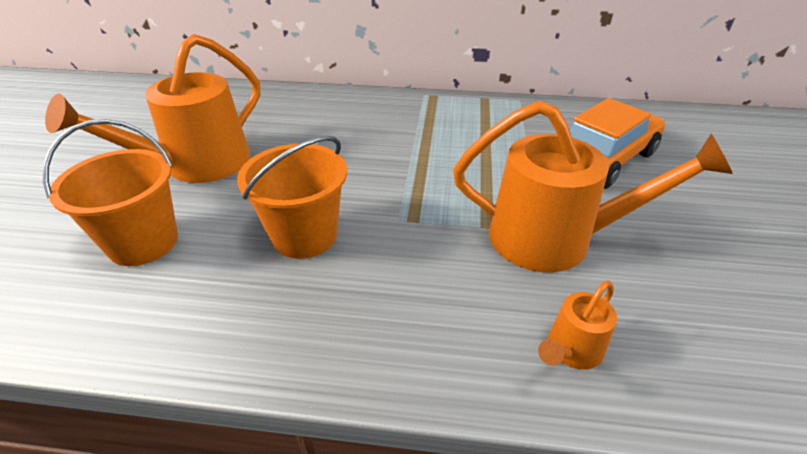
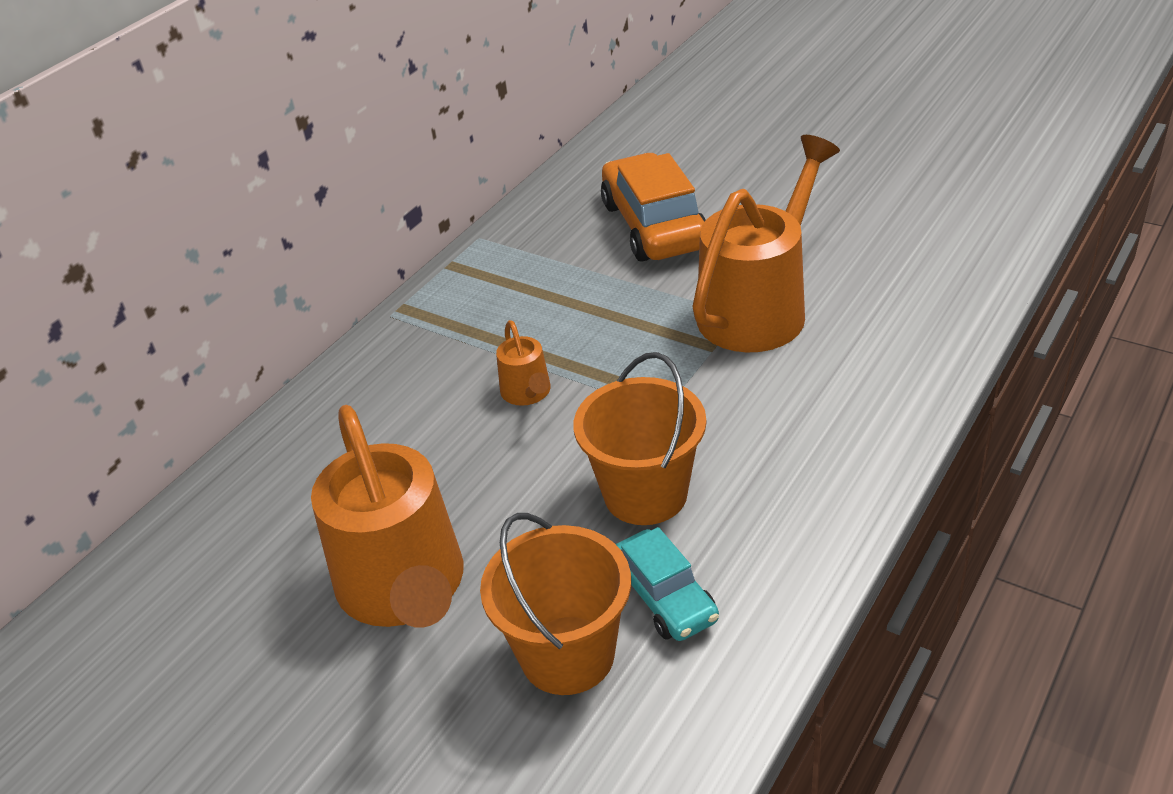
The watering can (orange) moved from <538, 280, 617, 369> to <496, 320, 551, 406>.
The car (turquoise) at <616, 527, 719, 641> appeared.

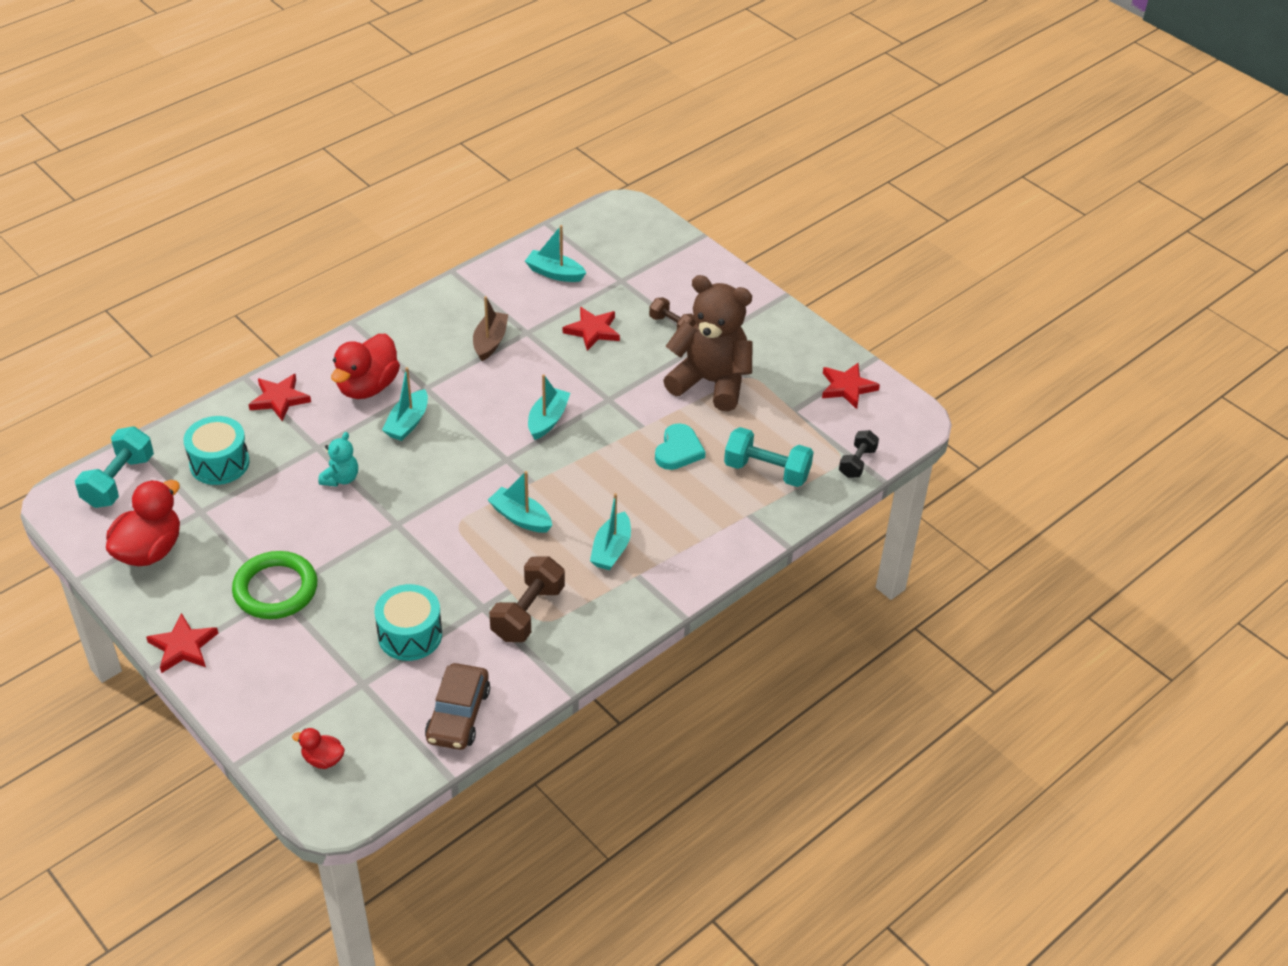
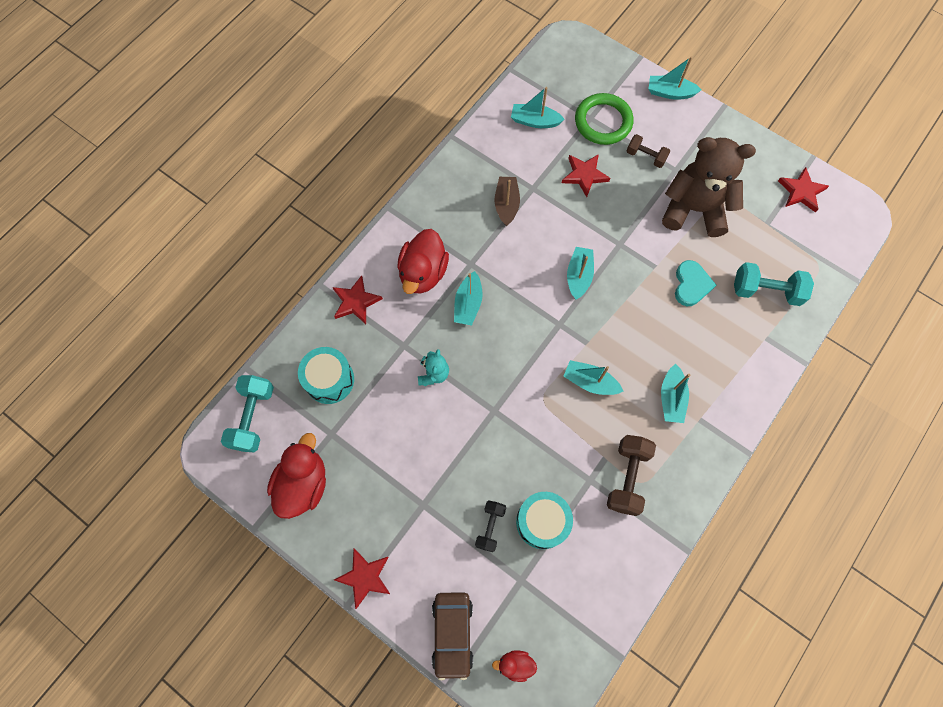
The ring (green) moved from <232, 551, 317, 619> to <575, 93, 633, 145>.
The car (brown) moved from <425, 663, 490, 750> to <432, 592, 473, 680>.
The dumbbell (black) moved from <839, 430, 879, 478> to <475, 500, 506, 552>.
The boat (turquoise) at <649, 57, 701, 100> appeared.

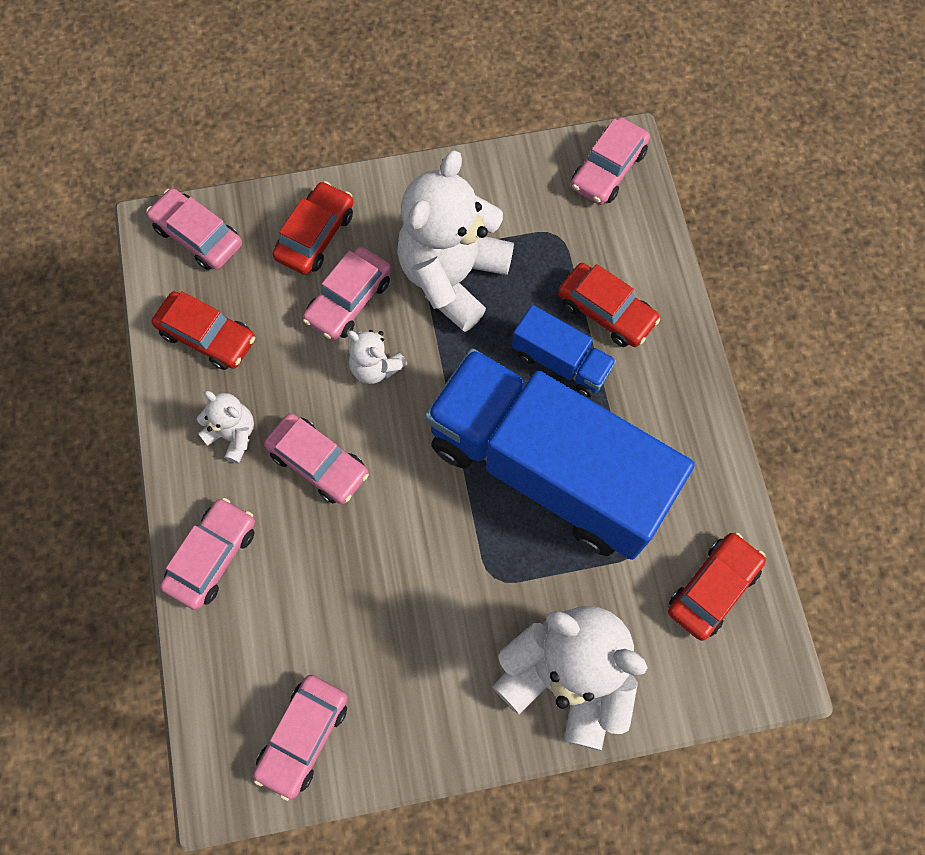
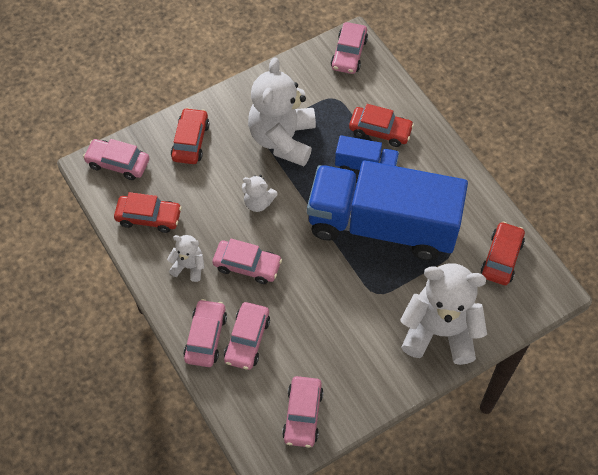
The car (pink) moved from <303, 247, 392, 341> to <224, 302, 270, 370>.

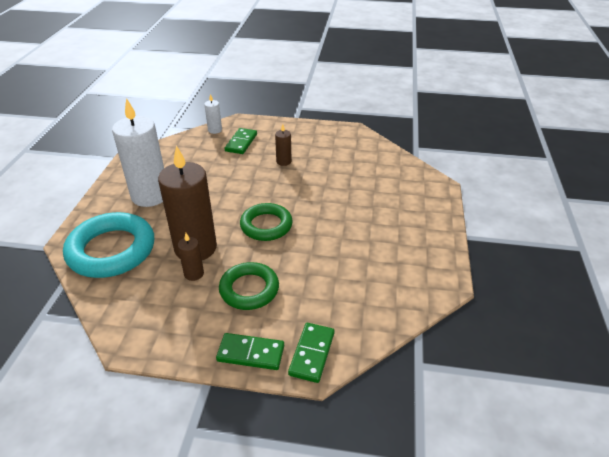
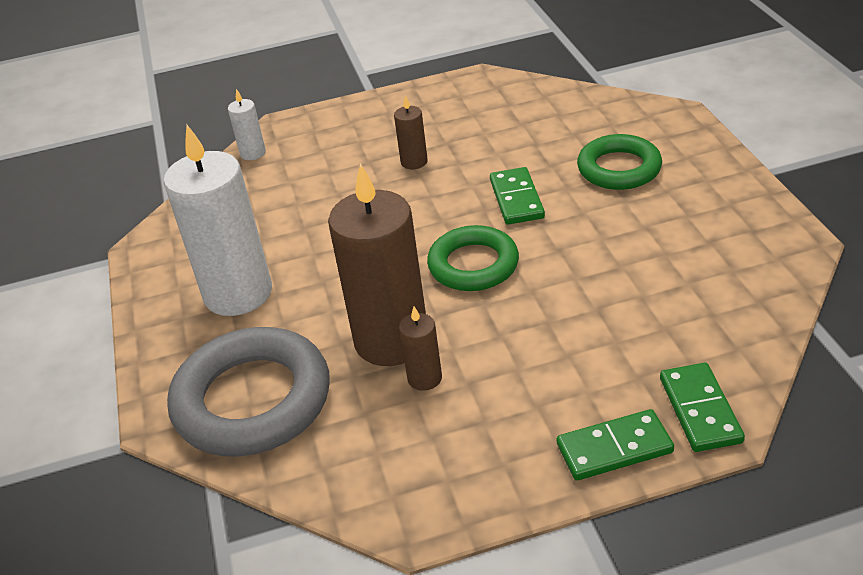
The ring (turquoise) at <63, 212, 154, 278> became the ring (grey) at <167, 327, 330, 457>.
The ring (green) moved from <219, 262, 279, 310> to <577, 134, 662, 190>.
The domino (green) moved from <225, 128, 257, 154> to <490, 167, 545, 225>.

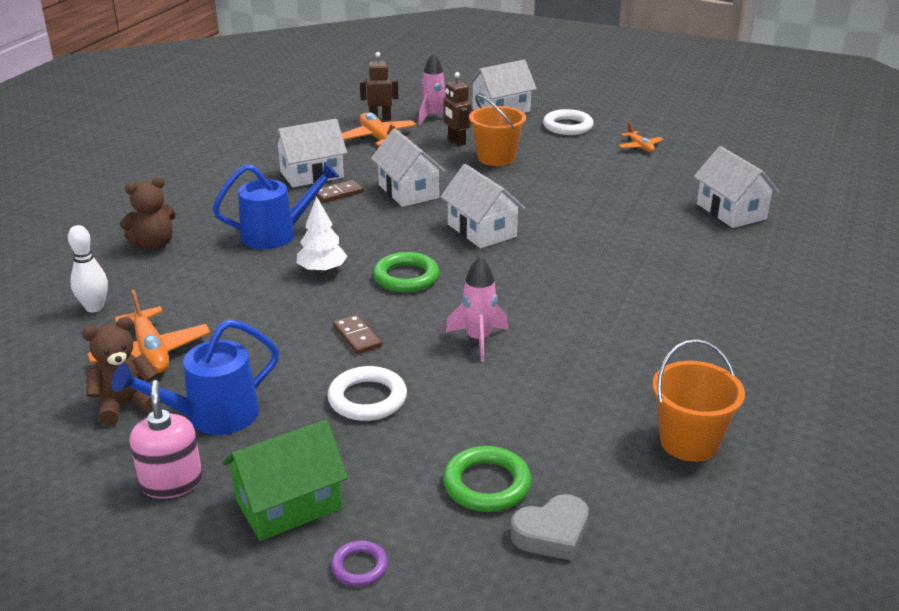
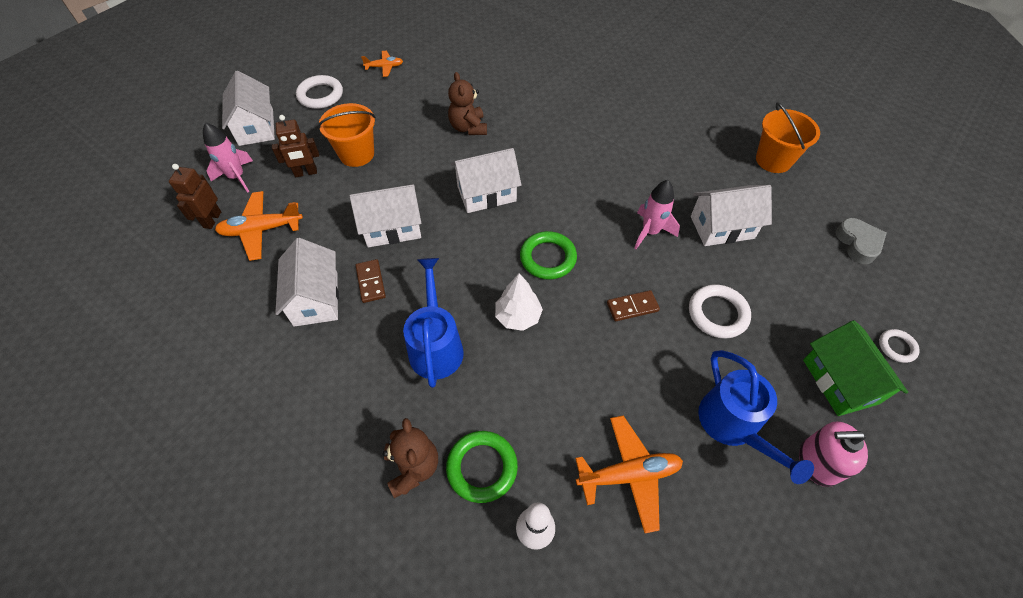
The teddy bear (brown) moved from <82, 317, 161, 426> to <448, 72, 487, 135>.
The ring (purple) at <331, 540, 388, 586> became the ring (white) at <879, 329, 920, 363>.
The ring (green) moved from <443, 446, 531, 512> to <446, 431, 518, 503>.
The house (white) moved from <694, 146, 779, 228> to <691, 185, 772, 246>.

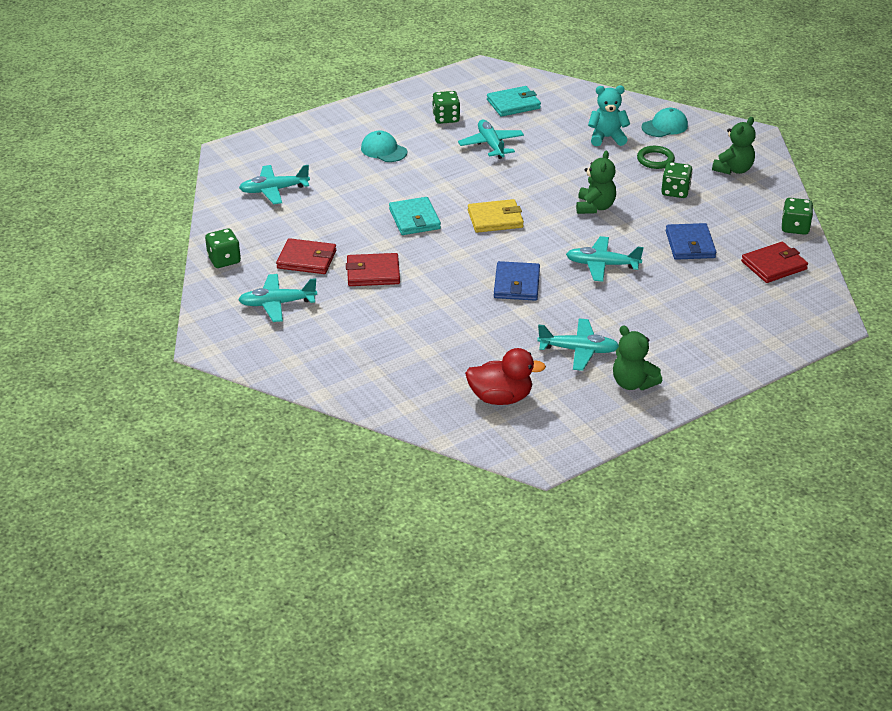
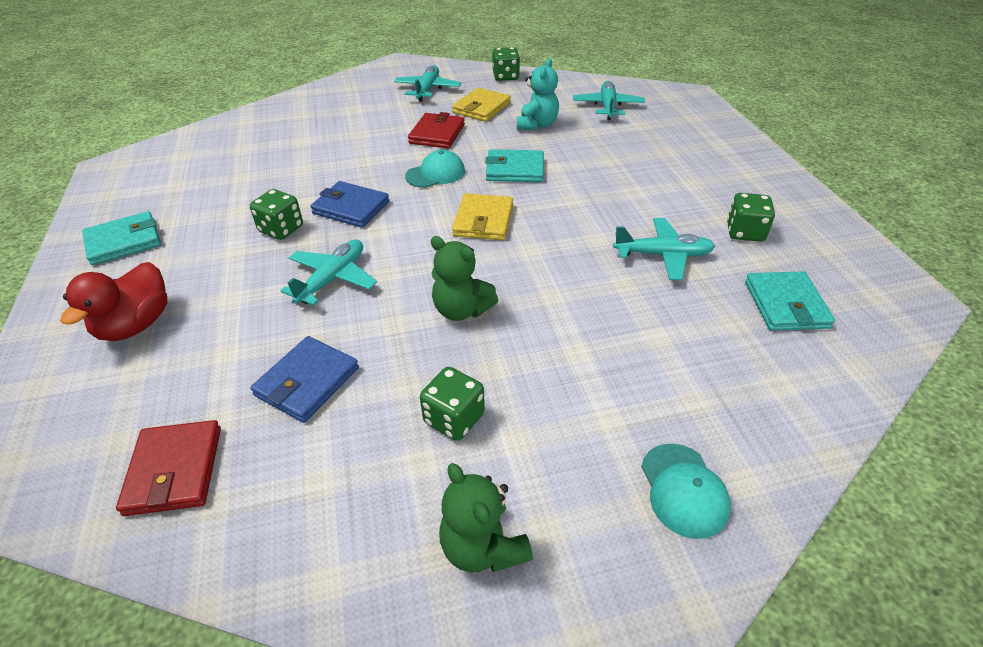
The wallet (red) at <276, 238, 336, 274> became the wallet (yellow) at <452, 87, 511, 122>.
The cap (turquoise) moved from <361, 131, 407, 162> to <405, 150, 465, 188>.
The duck (red) moved from <465, 348, 546, 405> to <60, 262, 168, 341>.
The plane (turquoise) at <537, 319, 619, 371> disappeared.
The teddy bear (turquoise) moved from <588, 86, 630, 146> to <517, 58, 559, 130>.
The teddy bear (green) at <613, 326, 662, 390> was replaced by the wallet (turquoise) at <82, 211, 161, 265>.
The ring (green) at <637, 146, 675, 169> disappeared.
The wallet (blue) at <666, 223, 716, 260> turned 75 degrees counterclockwise.
The dice (green) moved from <782, 198, 813, 235> to <250, 189, 303, 240>.

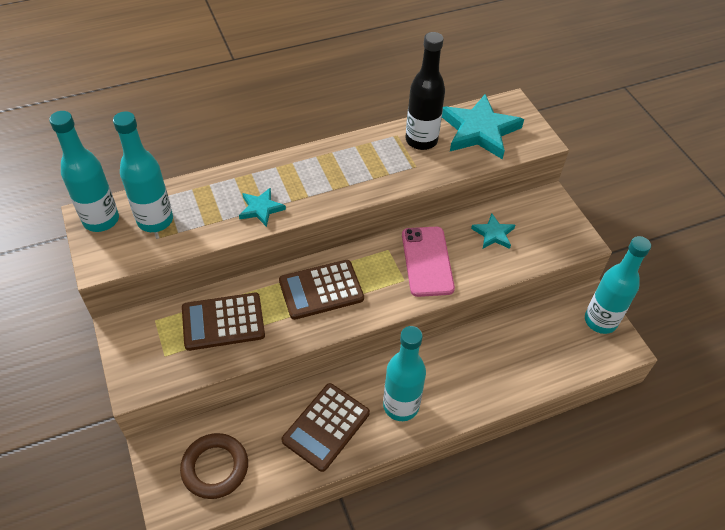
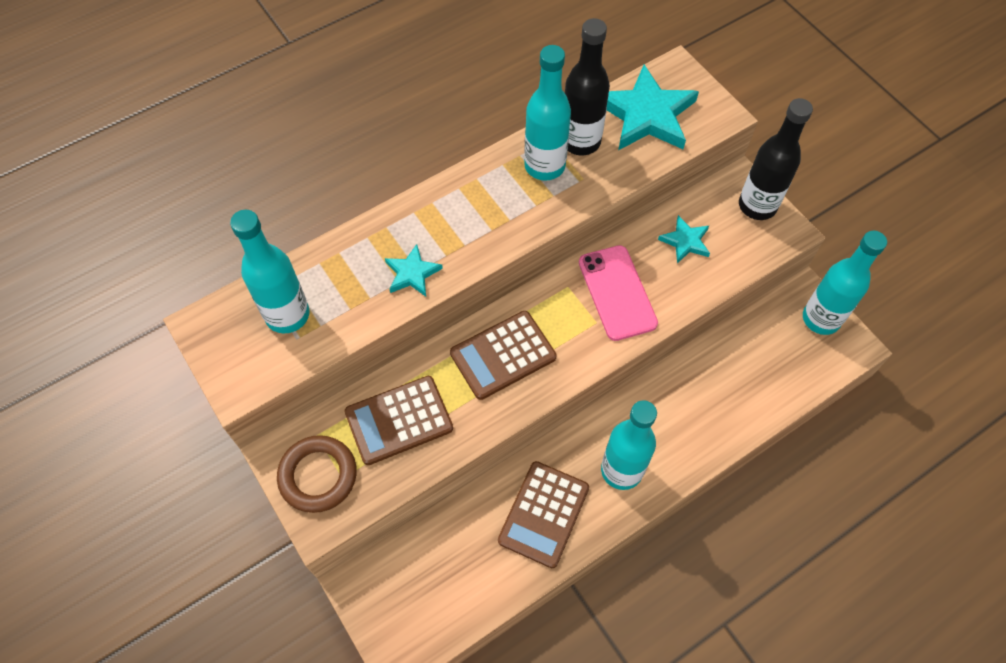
The bottle (turquoise) moved from <49, 111, 119, 232> to <524, 45, 571, 181>.
The ring (brown) moved from <180, 433, 248, 499> to <277, 435, 357, 513>.
The bottle (black) at <739, 98, 813, 220> appeared.

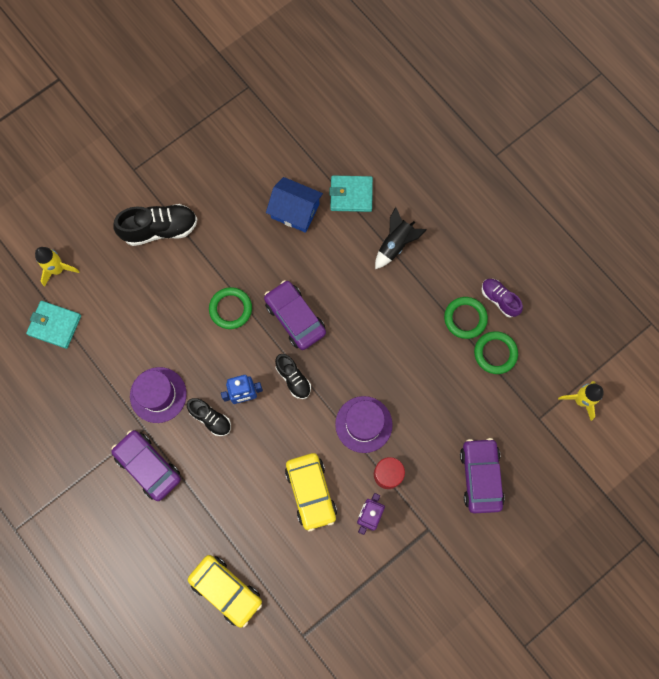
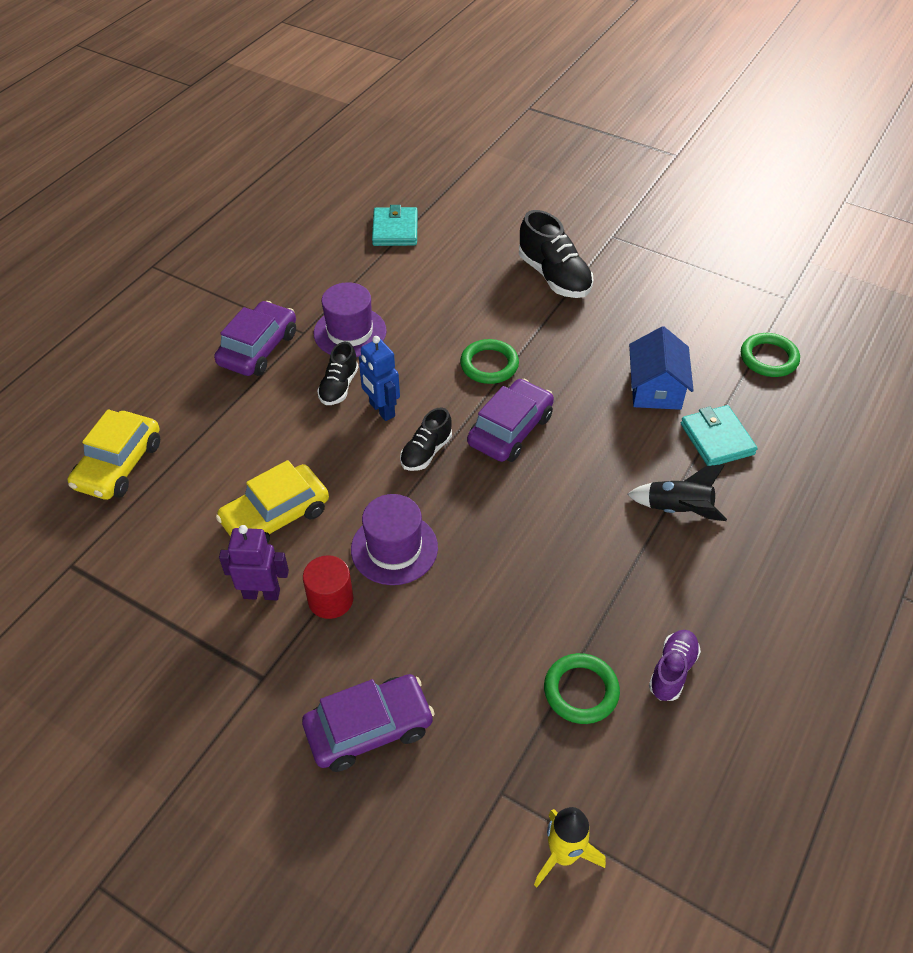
The rocket (yellow) at <35, 247, 80, 287> disappeared.
The ring (green) moved from <444, 297, 488, 339> to <741, 333, 800, 377>.

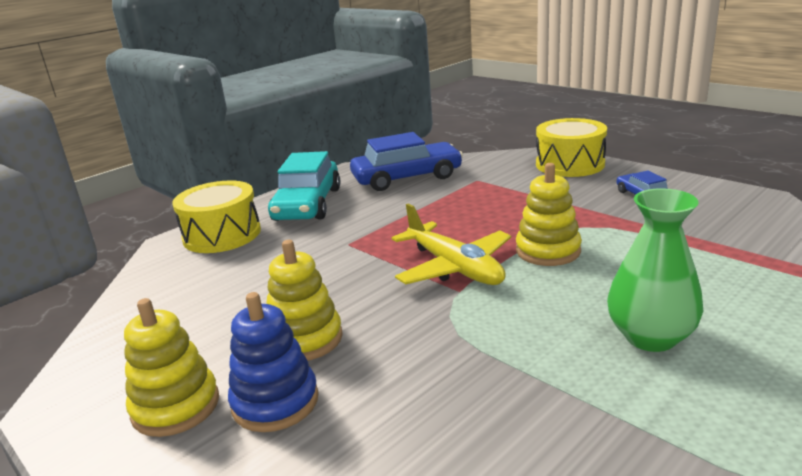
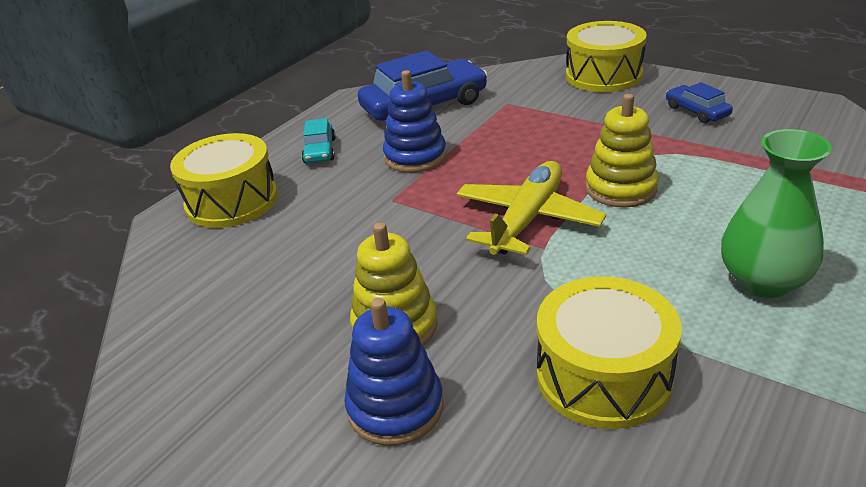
The stacking toy (yellow) at <124, 298, 219, 437> disappeared.
The car (turquoise) at <268, 151, 340, 221> changed to 0.49 times the size.
The plane (yellow) at <392, 203, 511, 285> turned 105 degrees counterclockwise.
The stacking toy (blue) at <383, 70, 447, 173> appeared.
The drum (yellow) at <537, 276, 682, 429> appeared.

